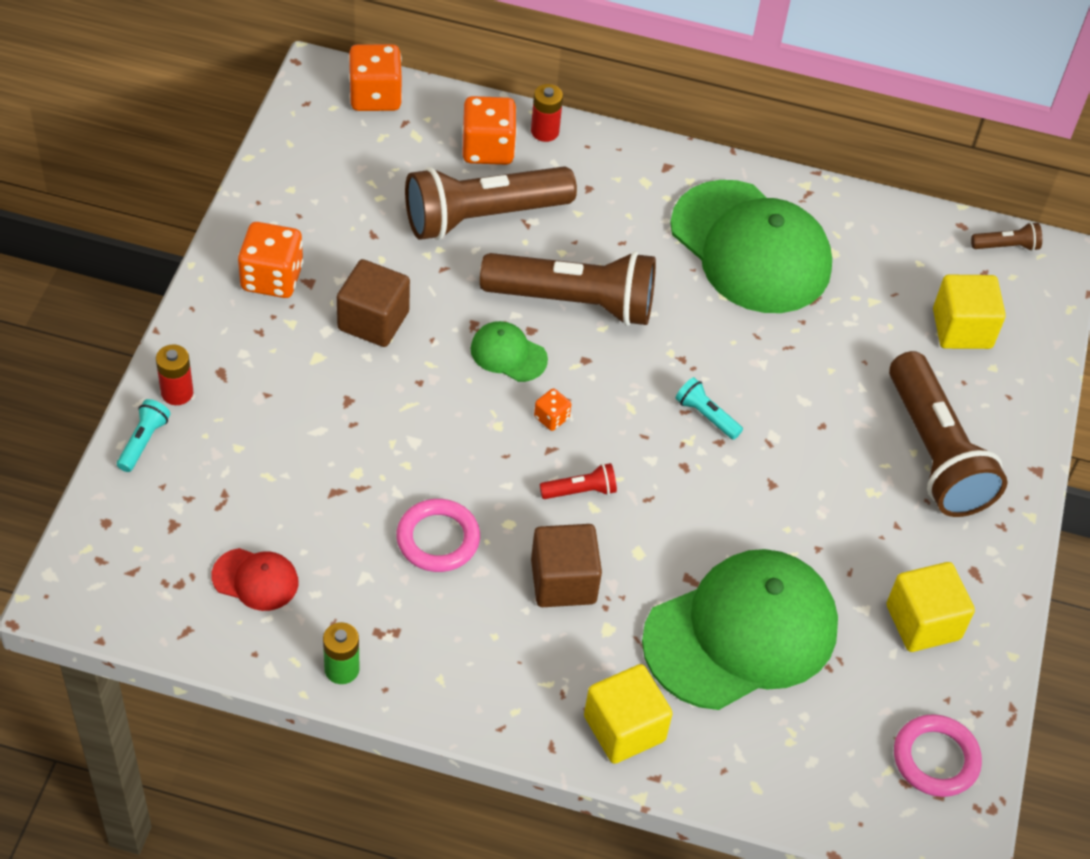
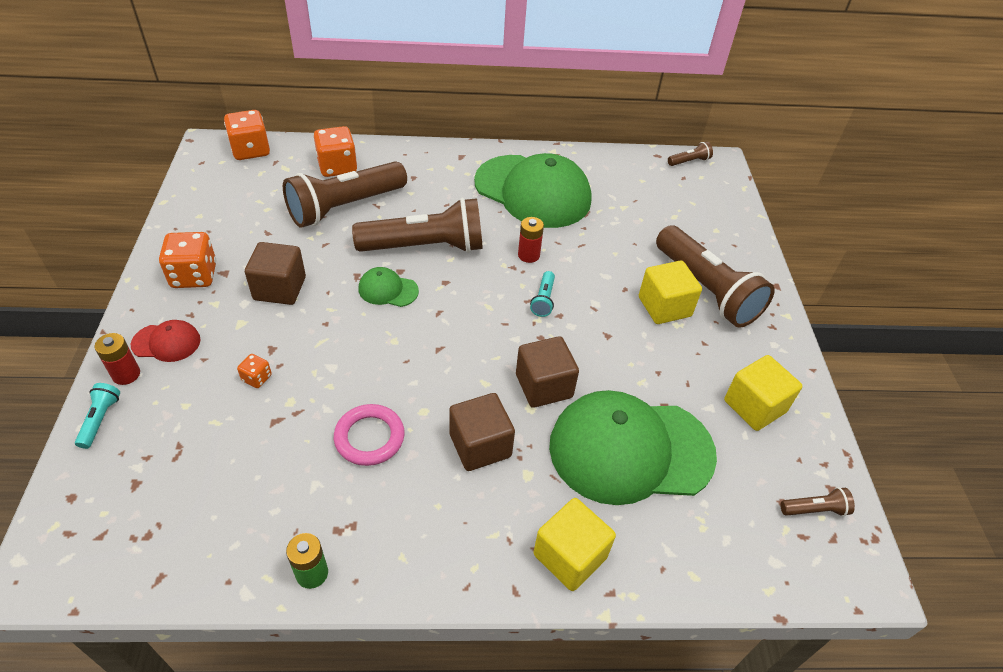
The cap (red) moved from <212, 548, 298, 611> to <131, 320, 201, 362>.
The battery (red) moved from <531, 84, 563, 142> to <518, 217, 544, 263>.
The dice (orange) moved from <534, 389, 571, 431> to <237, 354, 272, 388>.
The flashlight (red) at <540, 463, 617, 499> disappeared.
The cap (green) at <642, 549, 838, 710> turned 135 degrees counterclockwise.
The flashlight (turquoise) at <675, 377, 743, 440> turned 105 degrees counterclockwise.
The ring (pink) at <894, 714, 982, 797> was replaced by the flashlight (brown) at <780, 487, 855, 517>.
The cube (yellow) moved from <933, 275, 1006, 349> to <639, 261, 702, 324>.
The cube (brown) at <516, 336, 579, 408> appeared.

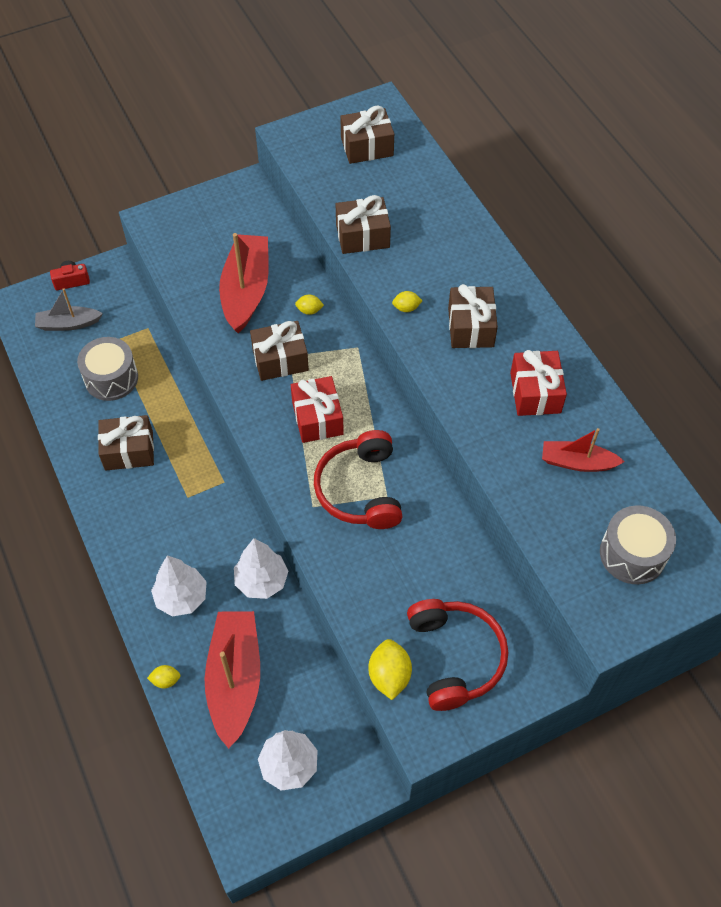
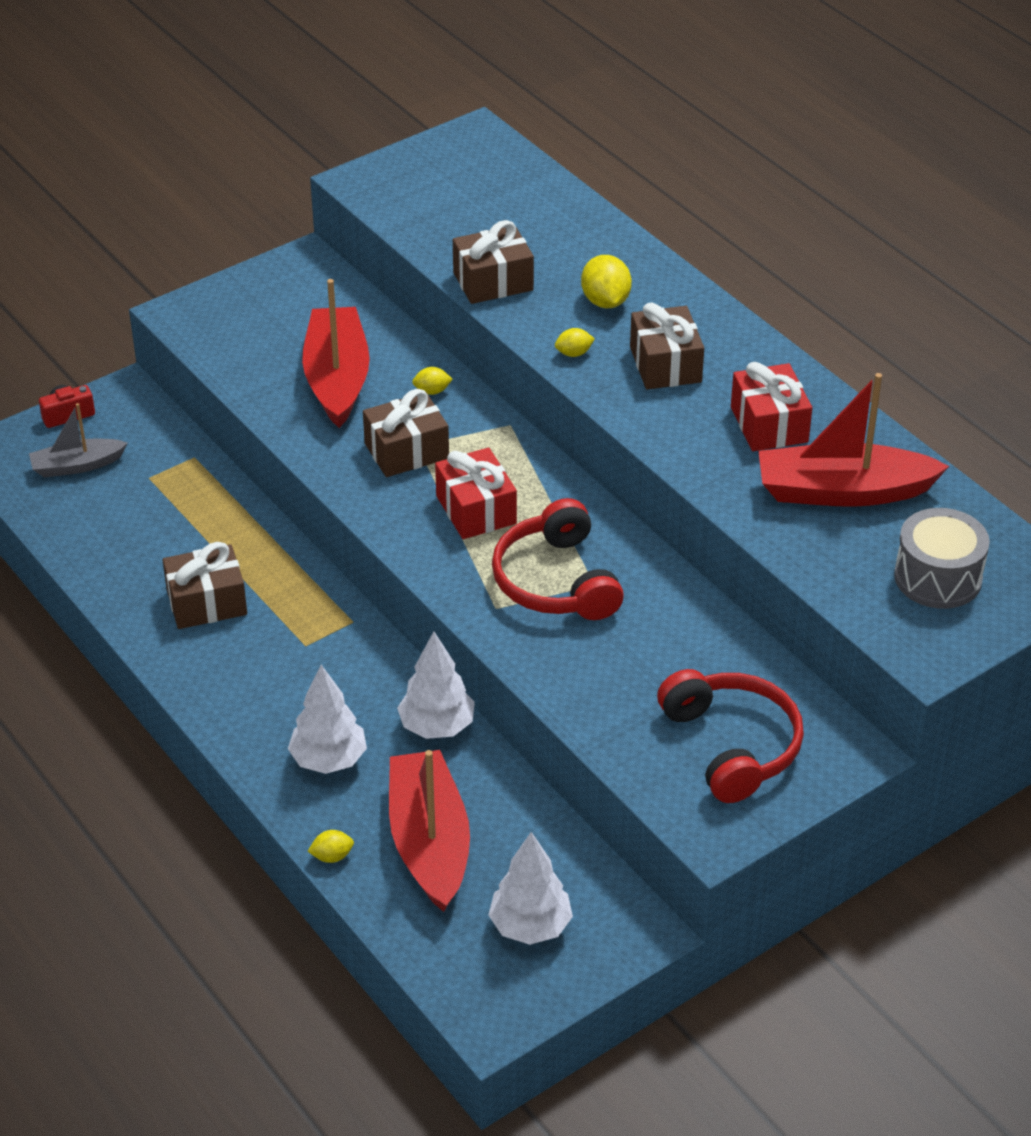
The drum (grey) at <77, 337, 138, 401> disappeared.
The gift (brown) at <340, 105, 394, 164> disappeared.
The lemon (yellow) moved from <368, 639, 412, 700> to <581, 255, 632, 308>.
The boat (red) at <542, 428, 625, 472> changed to 1.74 times the size.

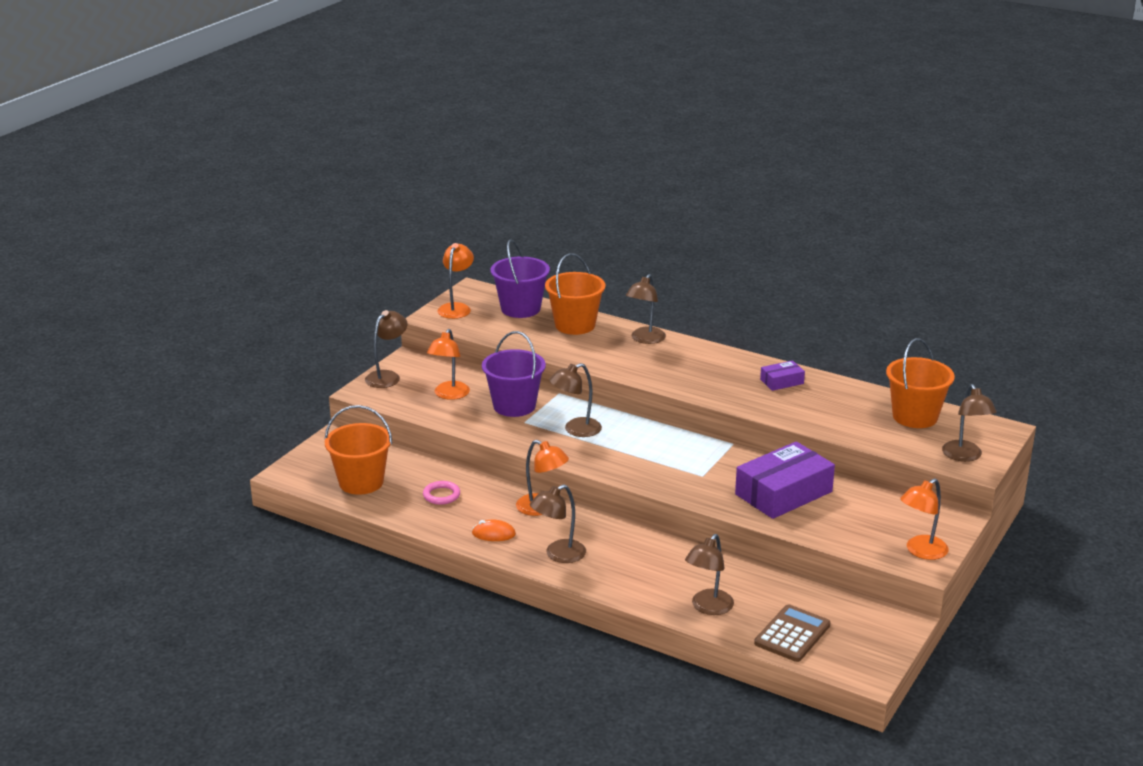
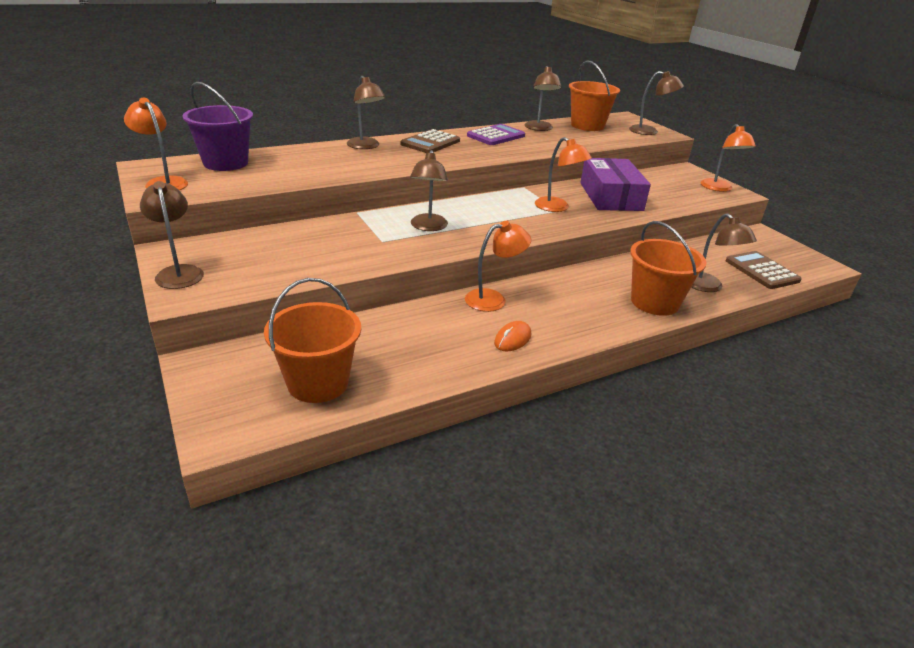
The ring (pink) at <423, 481, 460, 505> disappeared.
The lamp (orange) moved from <427, 329, 470, 400> to <535, 137, 592, 212>.
The bucket (purple) at <482, 331, 546, 417> disappeared.
The lamp (brown) moved from <530, 484, 586, 563> to <524, 66, 562, 131>.
The bucket (orange) moved from <545, 253, 605, 335> to <630, 221, 707, 316>.
The box (purple) at <760, 360, 805, 391> was replaced by the calculator (purple) at <467, 124, 525, 145>.
The calculator (brown) at <401, 129, 460, 153> appeared.

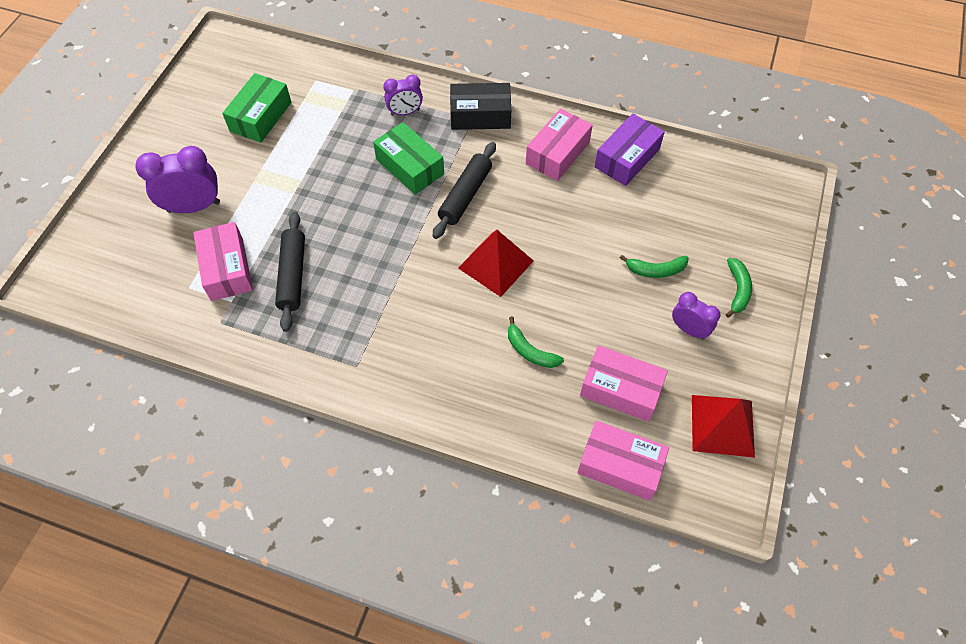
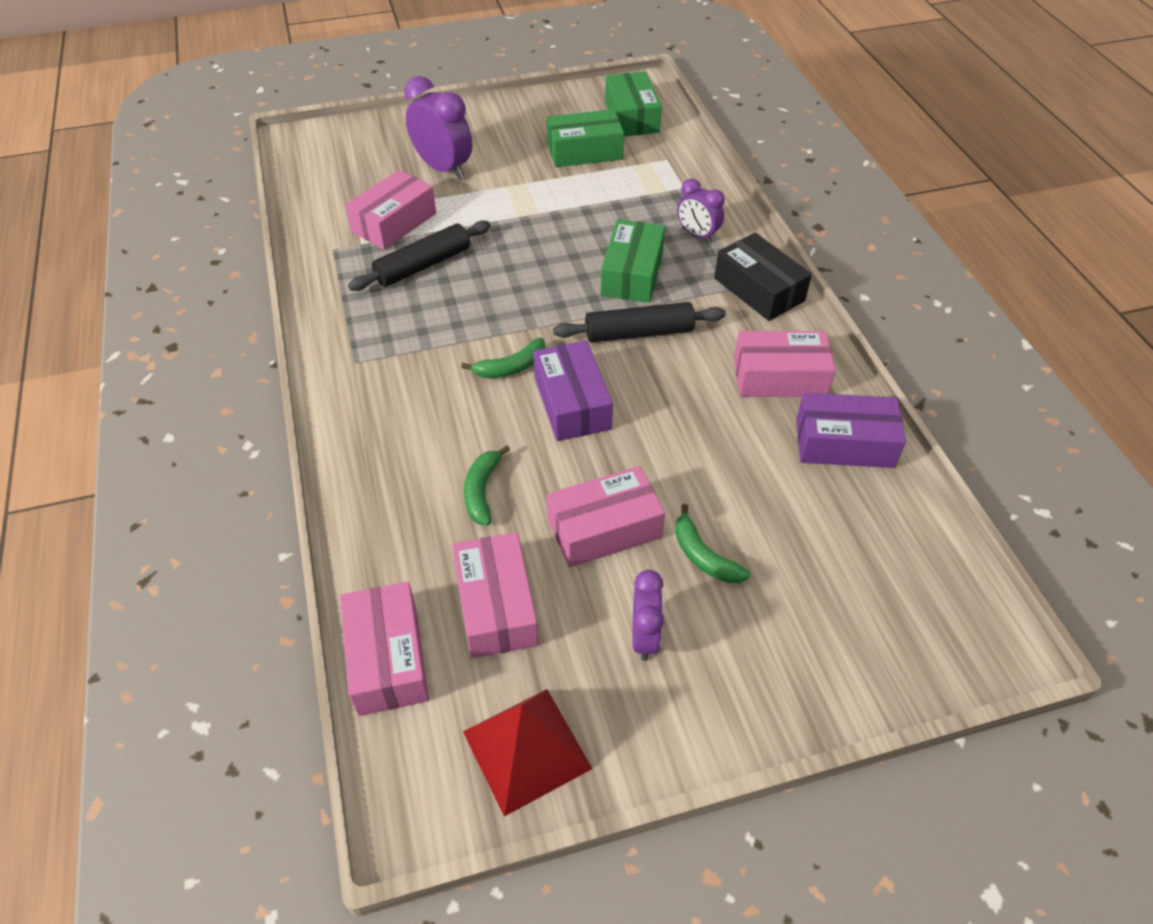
The pyramid (red) at <458, 230, 534, 297> was replaced by the box (purple) at <533, 341, 613, 441>.
The banana (green) moved from <726, 258, 752, 318> to <461, 338, 545, 378>.
The box (pink) at <547, 466, 665, 567> appeared.
The box (green) at <605, 72, 662, 137> appeared.

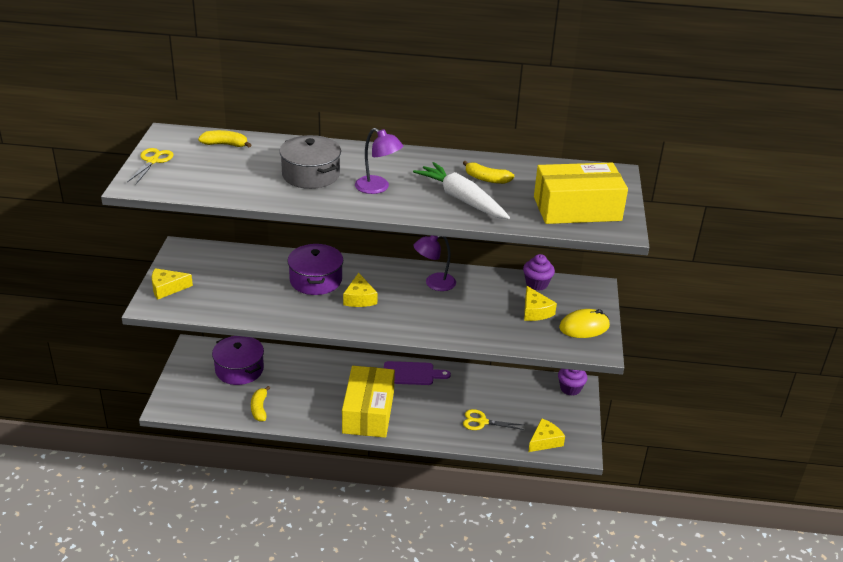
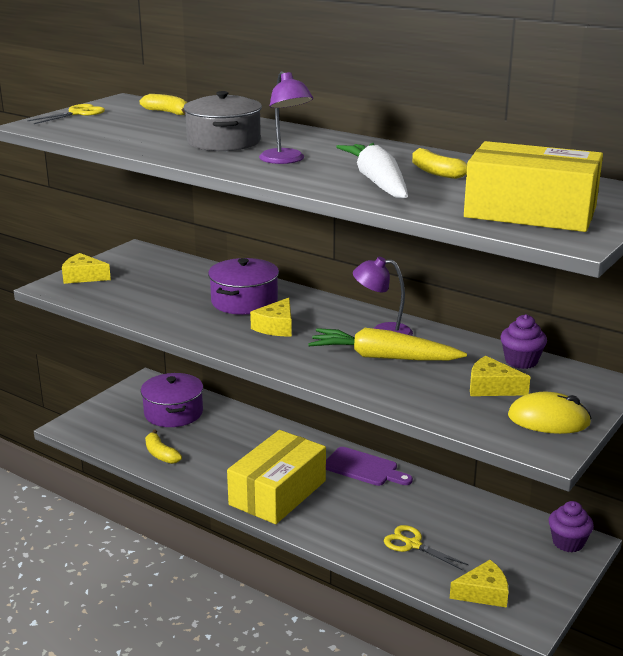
The banana (yellow) at <251, 386, 270, 422> turned 60 degrees counterclockwise.
The cheese (yellow) at <524, 286, 557, 321> turned 105 degrees clockwise.
The carrot (yellow) at <308, 328, 467, 361> appeared.

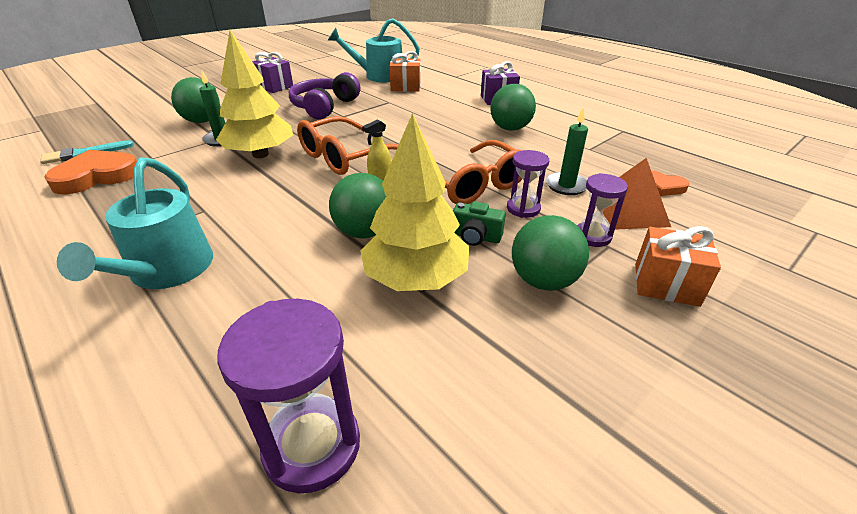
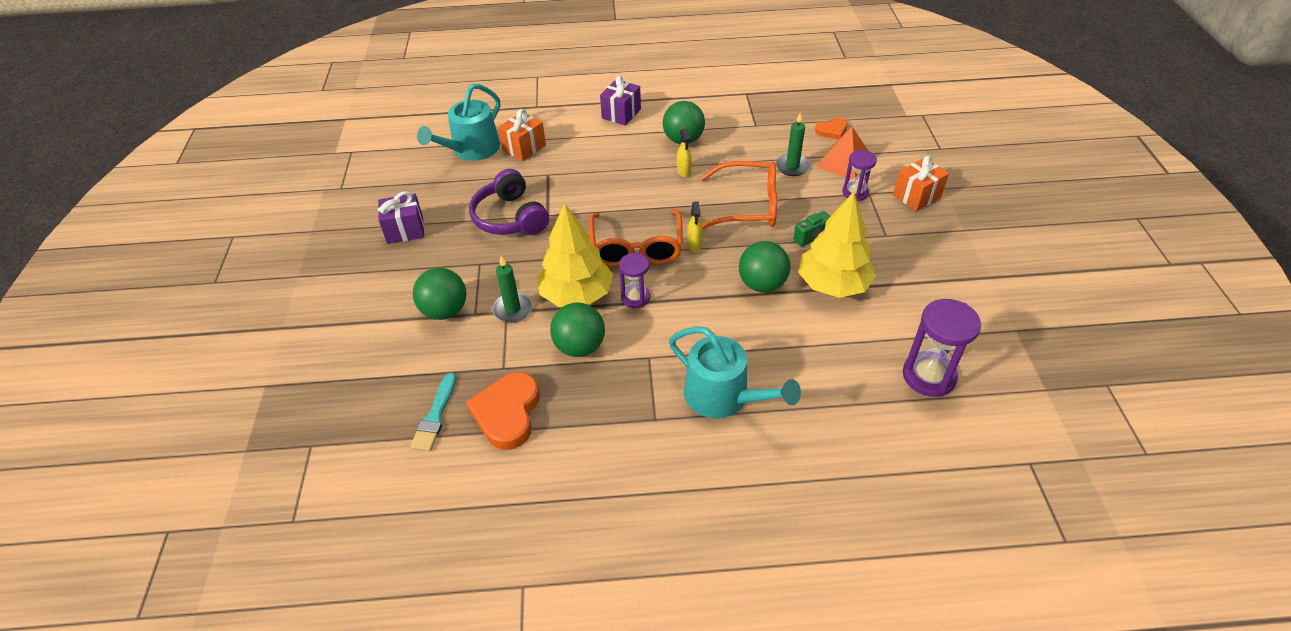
The hourglass (purple) moved from <507, 150, 549, 218> to <619, 253, 650, 308>.
The ball (green) moved from <512, 215, 589, 291> to <550, 303, 605, 357>.
The spray bottle (yellow) at <677, 128, 692, 177> appeared.

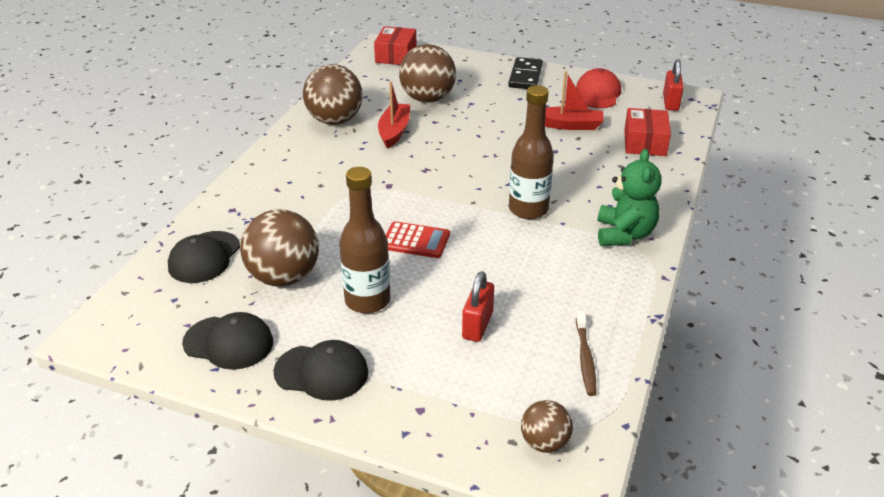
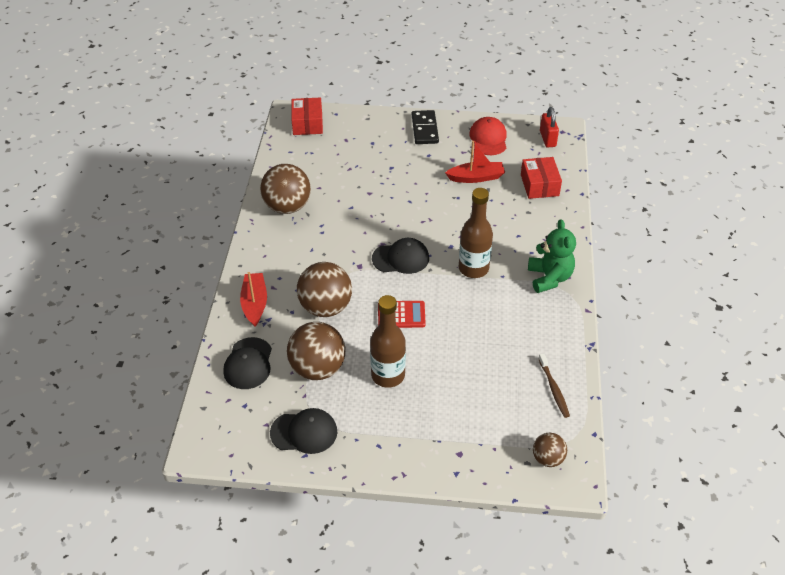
The cap (black) moved from <273, 340, 368, 401> to <372, 238, 429, 274>.
The boat (red) moved from <378, 81, 410, 149> to <240, 272, 267, 326>.
The ball (brown) moved from <399, 44, 456, 103> to <297, 262, 352, 317>.
The padlock (red) at <462, 271, 494, 342> disappeared.

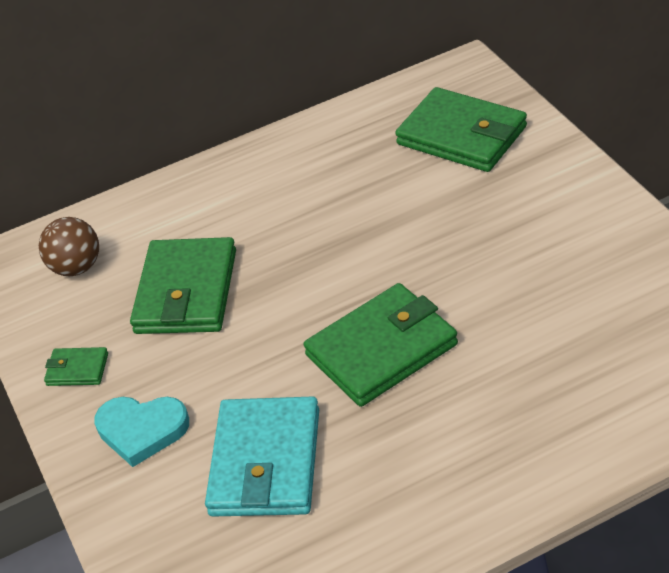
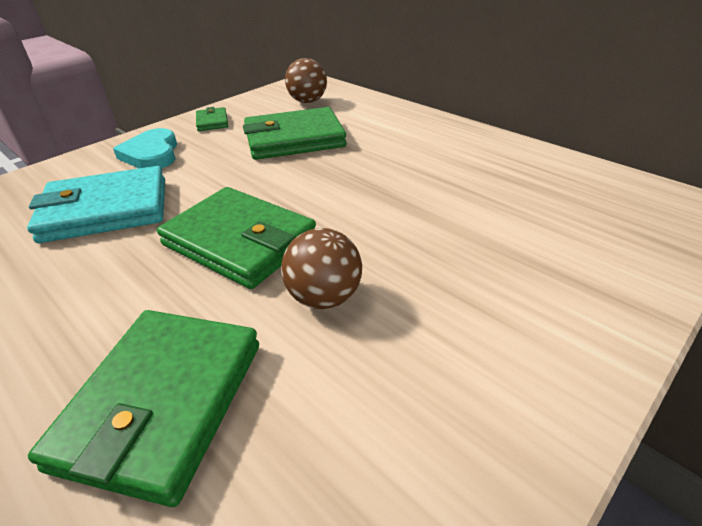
The wallet (green) moved from <395, 87, 527, 172> to <28, 310, 259, 507>.
The ball (brown) at <281, 228, 362, 309> appeared.

